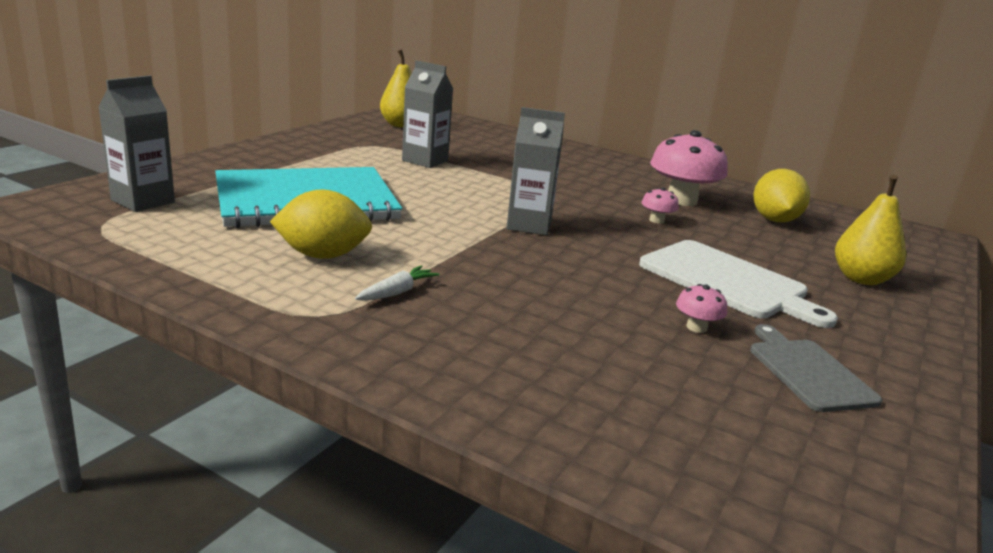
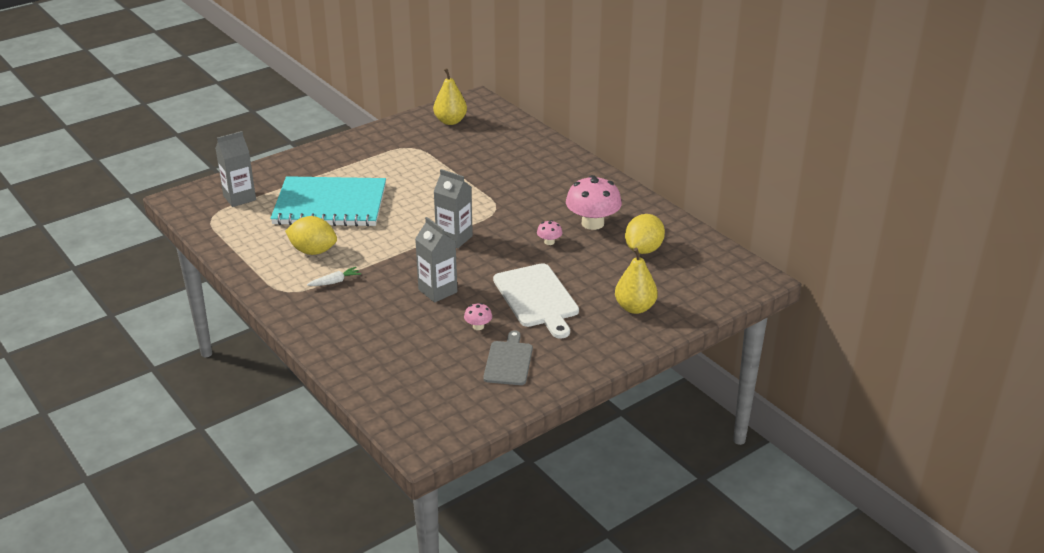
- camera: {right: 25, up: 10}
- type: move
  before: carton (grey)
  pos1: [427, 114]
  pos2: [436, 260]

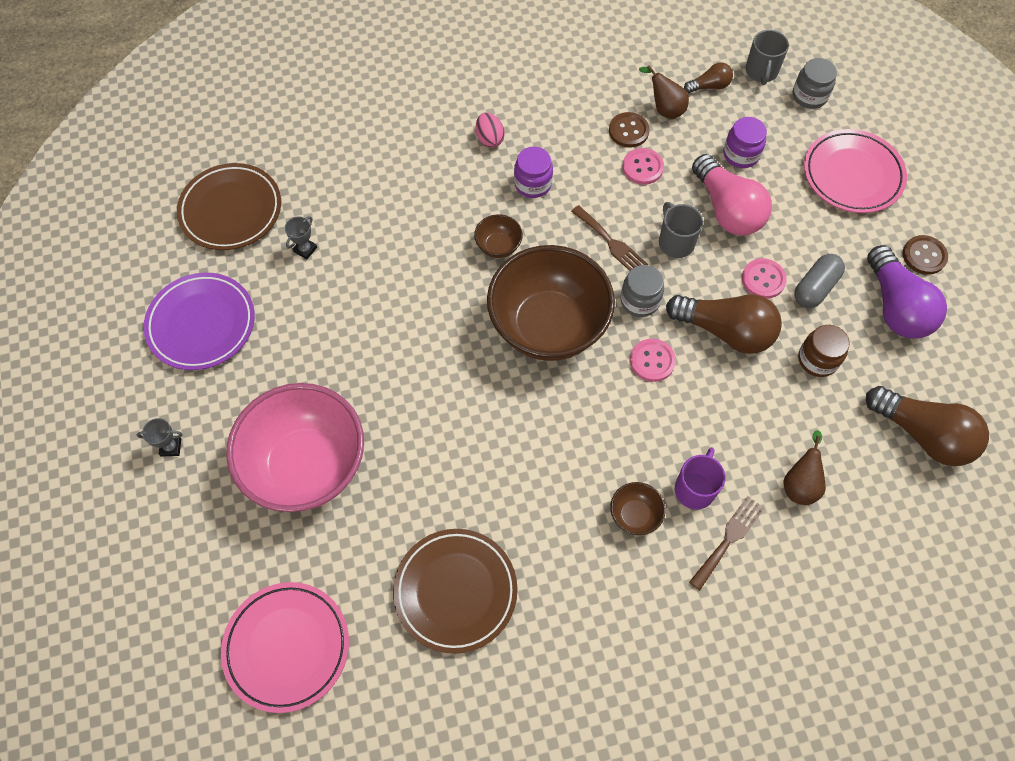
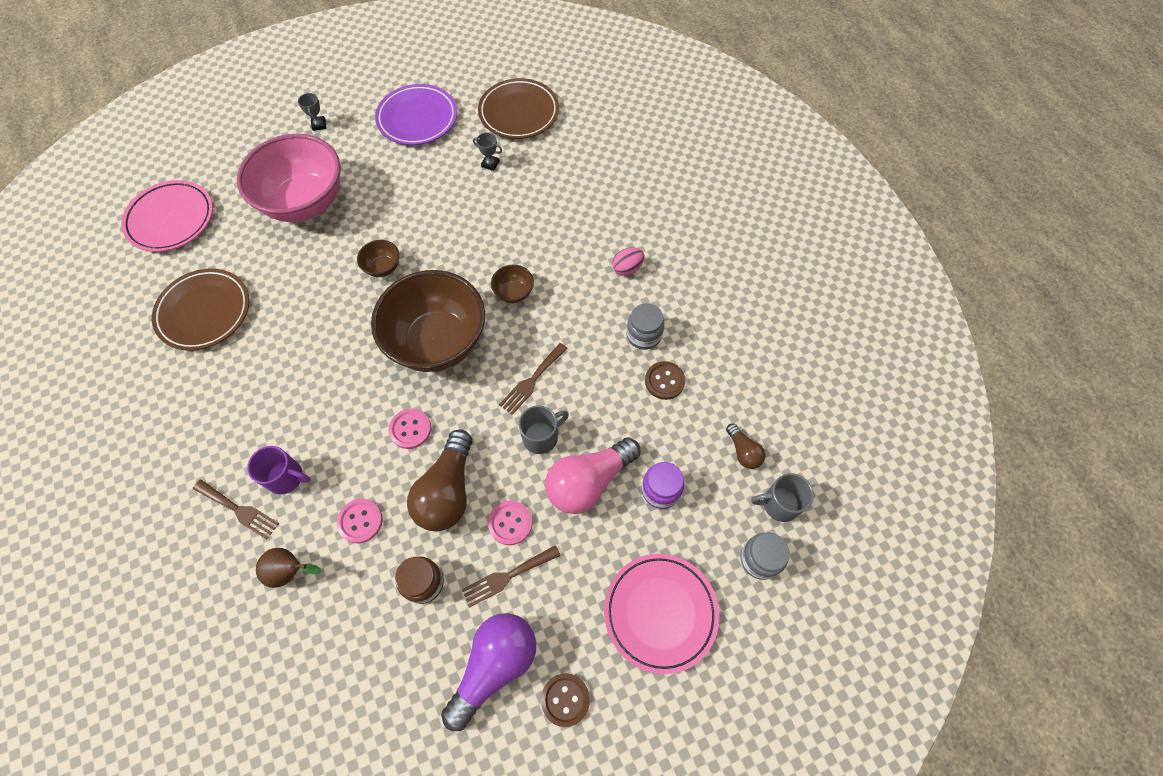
- camera: {right: 80, up: 0}
- type: delete
  before: pear (brown)
  pos1: [664, 92]
- type: delete
  before: jar (purple)
  pos1: [533, 172]
- type: move
  before: button (pink)
  pos1: [643, 166]
  pos2: [360, 521]
- type: rotate
  before: light bulb (purple)
  pos1: [907, 292]
  pos2: [488, 672]
  turn: 150
- type: replace
  before: capsule (grey)
  after: fork (brown)
  pos1: [819, 281]
  pos2: [511, 576]
- type: move
  before: jar (grey)
  pos1: [642, 291]
  pos2: [645, 326]
- type: delete
  before: light bulb (brown)
  pos1: [927, 426]
- type: move
  before: bowl (brown)
  pos1: [638, 508]
  pos2: [378, 258]

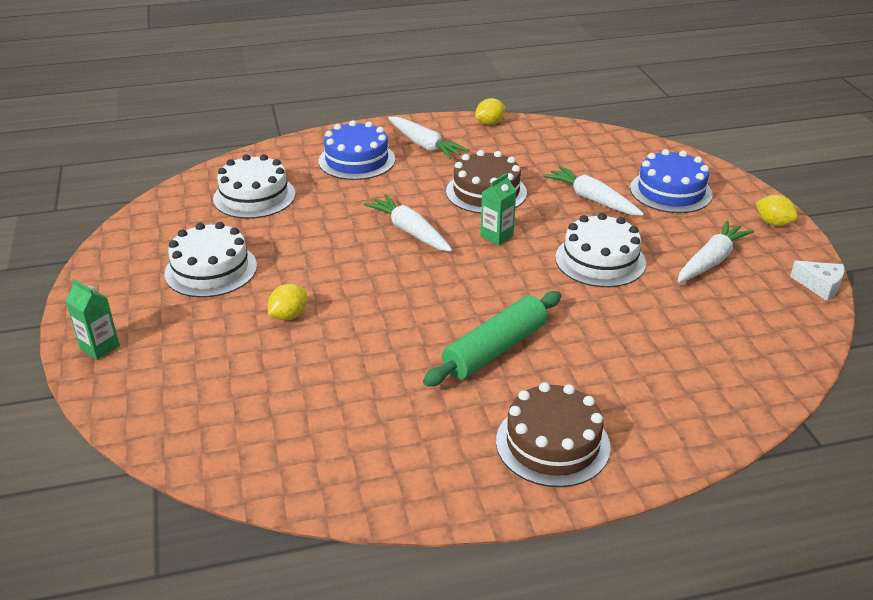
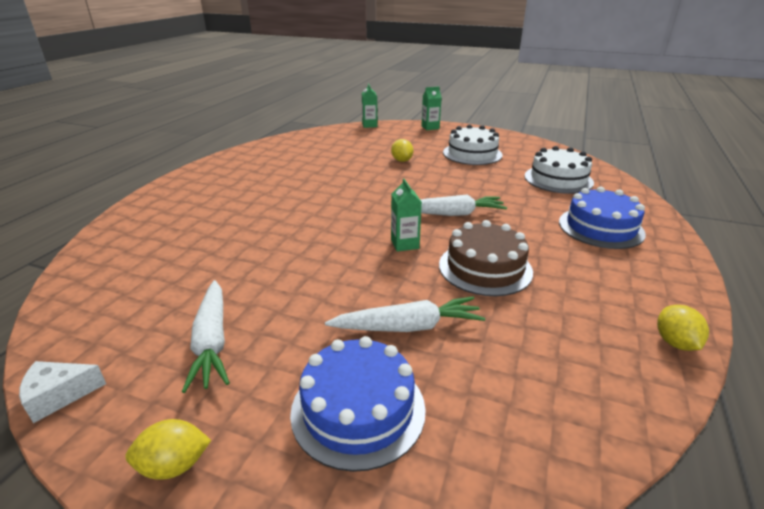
- camera: {right: 125, up: -5}
- type: delete
  before: carrot (white)
  pos1: [429, 138]
- type: delete
  before: cake (white)
  pos1: [600, 250]
- type: delete
  before: rolling pin (green)
  pos1: [492, 339]
- type: delete
  before: cake (brown)
  pos1: [553, 434]
- type: insert
  after: carton (green)
  pos2: [369, 106]

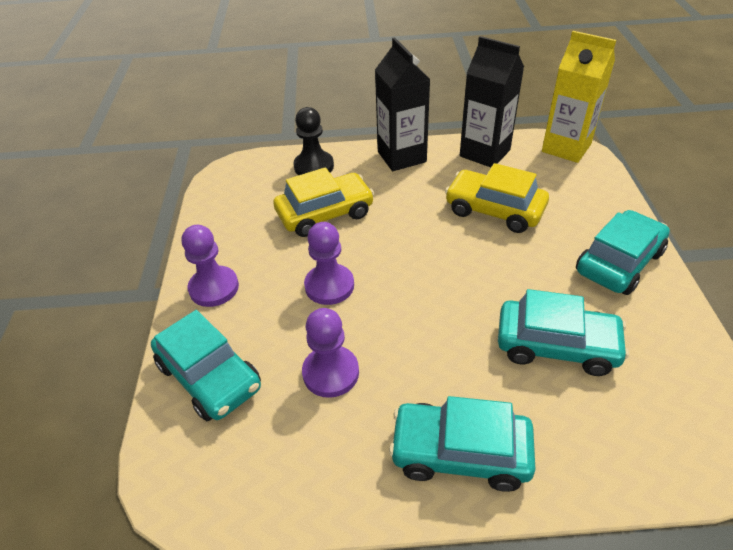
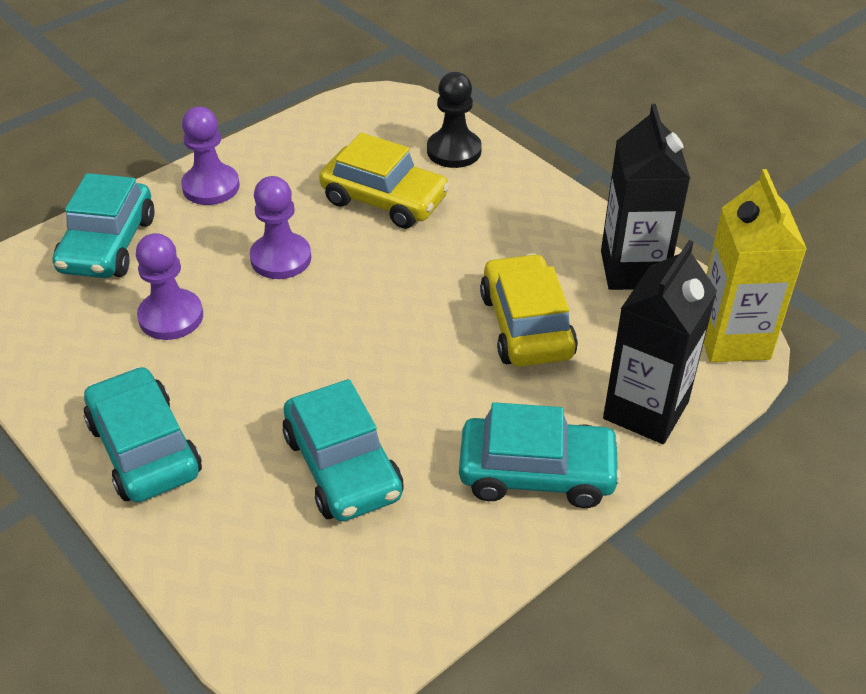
- camera: {right: 50, up: 0}
- type: move
  before: carton (black)
  pos1: [402, 104]
  pos2: [660, 342]

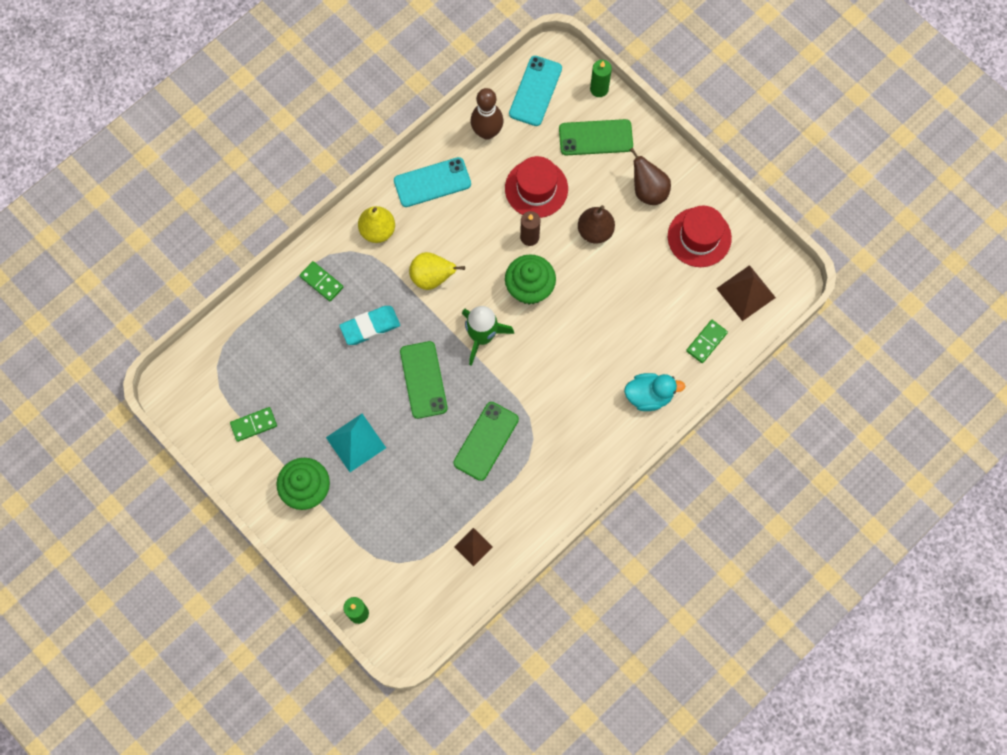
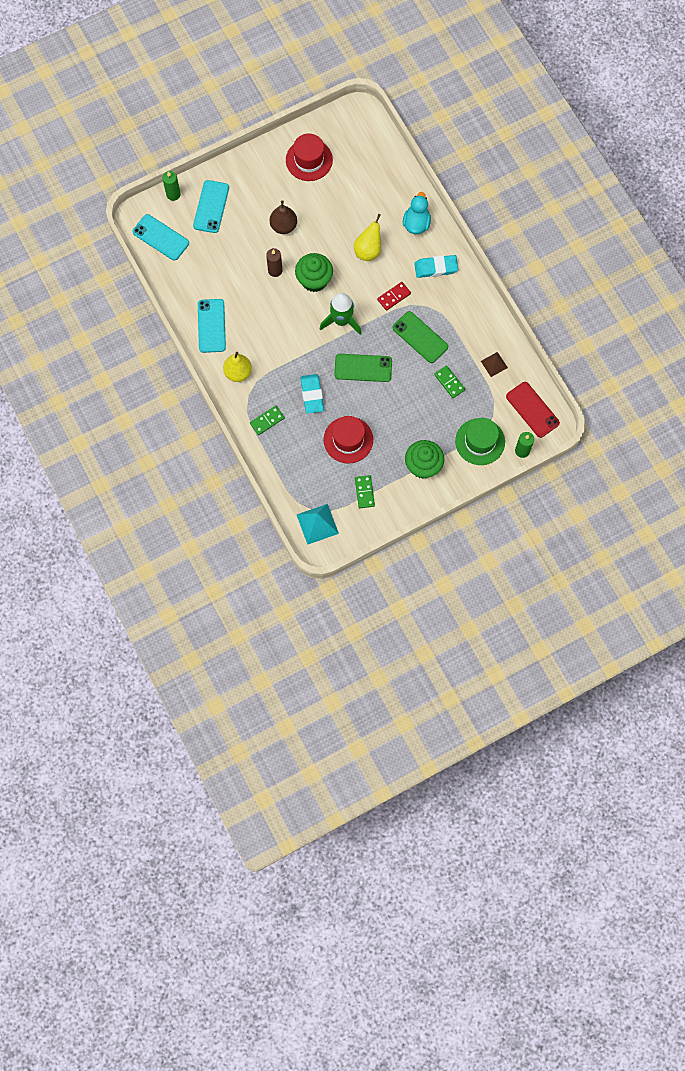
- camera: {right: -75, up: 0}
- type: delete
  before: bowling pin (brown)
  pos1: [487, 114]
- type: recolor
  before: phone (green)
  after: phone (turquoise)
  pos1: [596, 137]
  pos2: [211, 206]
- type: delete
  before: pear (brown)
  pos1: [650, 176]
- type: move
  before: hat (red)
  pos1: [536, 187]
  pos2: [348, 440]
- type: move
  before: pear (yellow)
  pos1: [437, 271]
  pos2: [367, 237]
- type: delete
  before: pyramid (brown)
  pos1: [746, 293]
- type: move
  before: domino (green)
  pos1: [707, 341]
  pos2: [449, 381]
- type: move
  before: pyramid (turquoise)
  pos1: [356, 443]
  pos2: [318, 524]
- type: insert
  after: eraser (turquoise)
  pos2: [436, 266]
- type: insert
  after: domino (red)
  pos2: [394, 296]
- type: insert
  after: phone (red)
  pos2: [533, 410]
- type: insert
  after: hat (green)
  pos2: [480, 441]

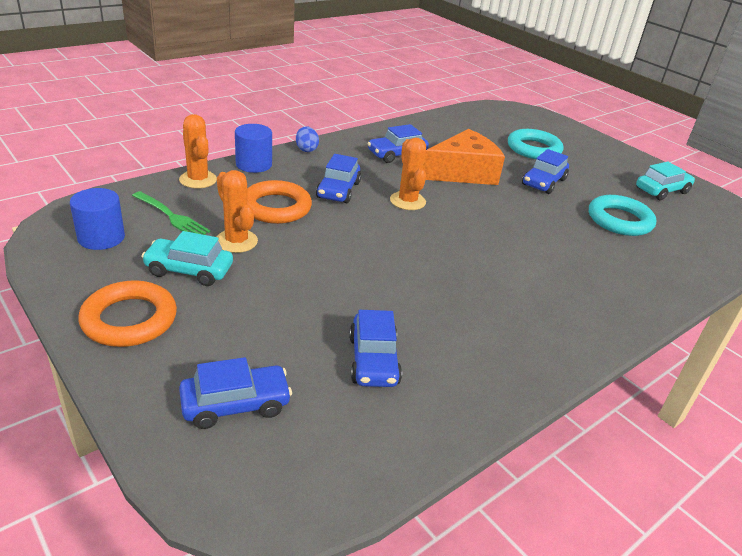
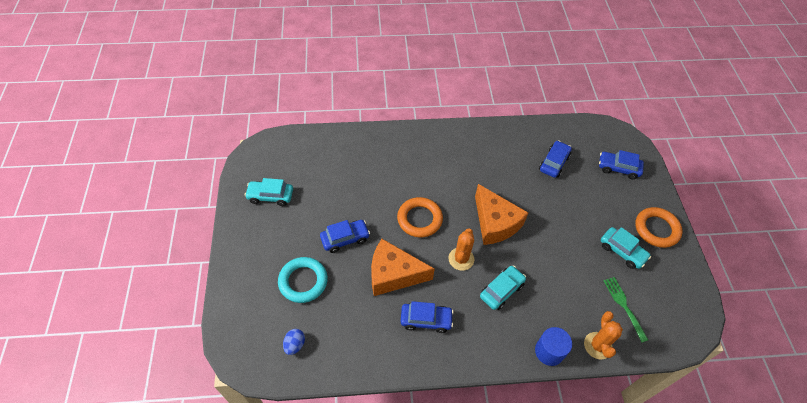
- camera: {right: -145, up: 20}
- type: move
  before: egg (blue)
  pos1: [307, 139]
  pos2: [294, 342]
- type: recolor
  before: car (blue)
  after: car (turquoise)
  pos1: [338, 178]
  pos2: [503, 288]
- type: delete
  before: cactus (orange)
  pos1: [237, 211]
- type: move
  before: ring (orange)
  pos1: [279, 202]
  pos2: [420, 217]
- type: delete
  before: cylinder (blue)
  pos1: [97, 219]
- type: delete
  before: ring (turquoise)
  pos1: [622, 215]
- type: insert
  after: cheese (orange)
  pos2: [501, 214]

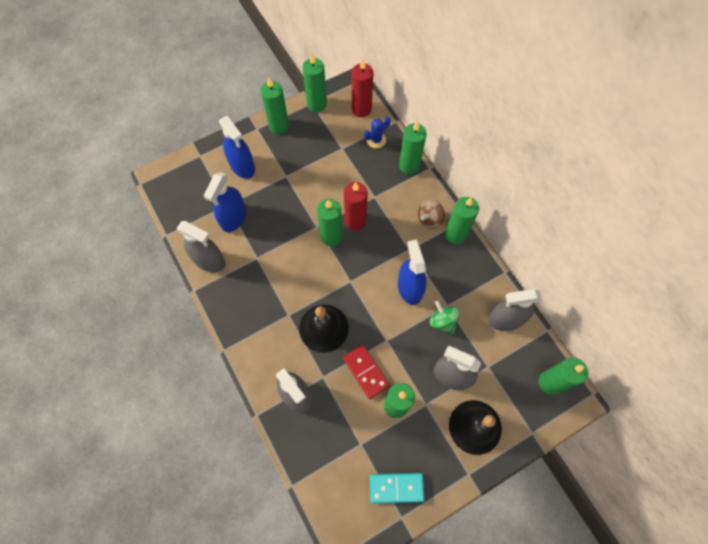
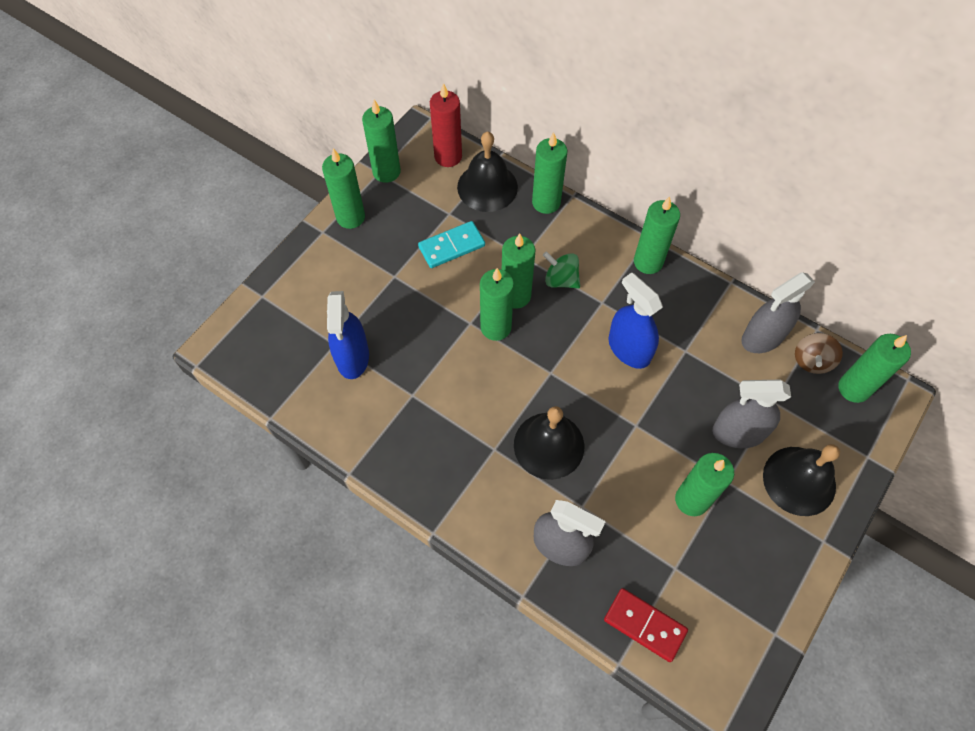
- camera: {right: -25, up: -5}
- type: delete
  before: spray bottle (blue)
  pos1: [237, 147]
- type: replace
  before: cactus (blue)
  after: bell (black)
  pos1: [377, 132]
  pos2: [487, 171]
- type: recolor
  before: candle (red)
  after: candle (green)
  pos1: [356, 206]
  pos2: [518, 271]
- type: move
  before: spinning top (brown)
  pos1: [431, 214]
  pos2: [819, 353]
- type: delete
  before: spray bottle (grey)
  pos1: [201, 246]
- type: move
  before: spinning top (green)
  pos1: [445, 317]
  pos2: [561, 270]
- type: move
  before: domino (red)
  pos1: [366, 372]
  pos2: [646, 625]
- type: move
  before: domino (turquoise)
  pos1: [397, 488]
  pos2: [451, 244]

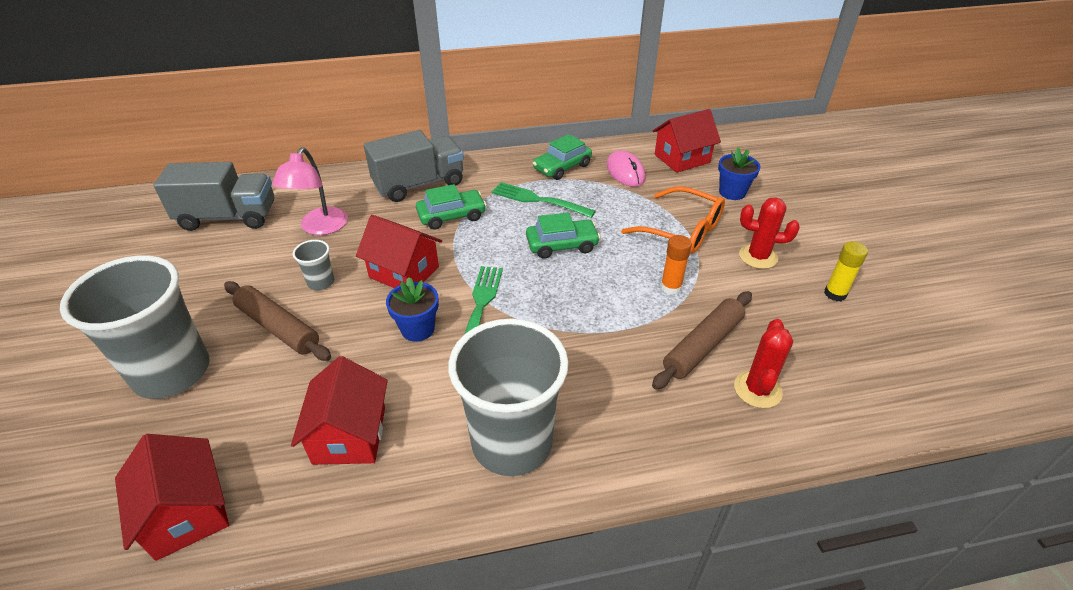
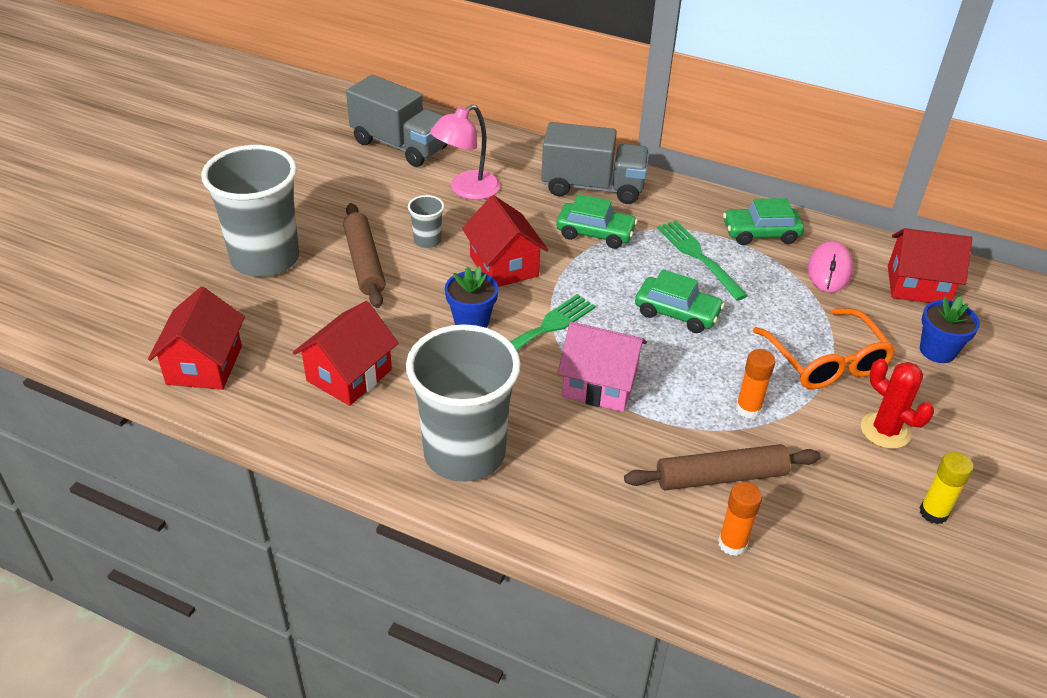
- camera: {right: 35, up: 0}
- type: replace
  before: cactus (red)
  after: glue stick (orange)
  pos1: [763, 363]
  pos2: [740, 519]
- type: insert
  after: house (pink)
  pos2: [602, 367]

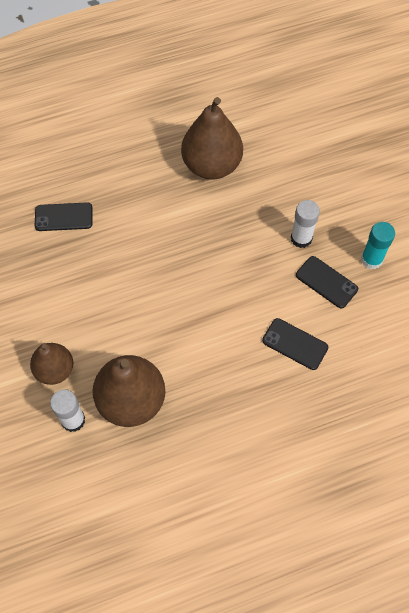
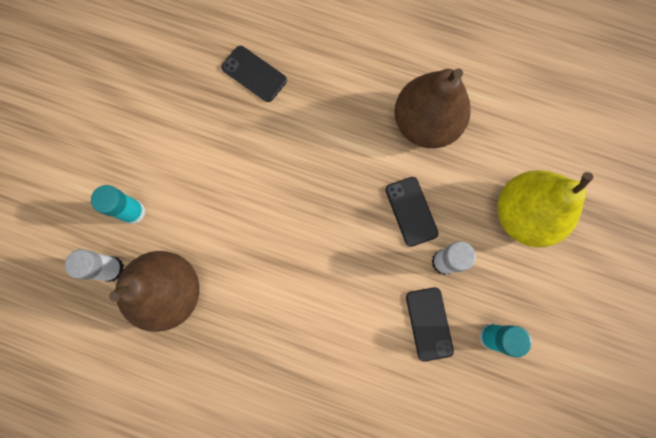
- camera: {right: 40, up: 15}
- type: move
  before: phone (black)
  pos1: [295, 344]
  pos2: [412, 212]
- type: replace
  before: pear (brown)
  after: glue stick (turquoise)
  pos1: [51, 364]
  pos2: [118, 204]
- type: insert
  after: pear (yellow)
  pos2: [546, 209]

